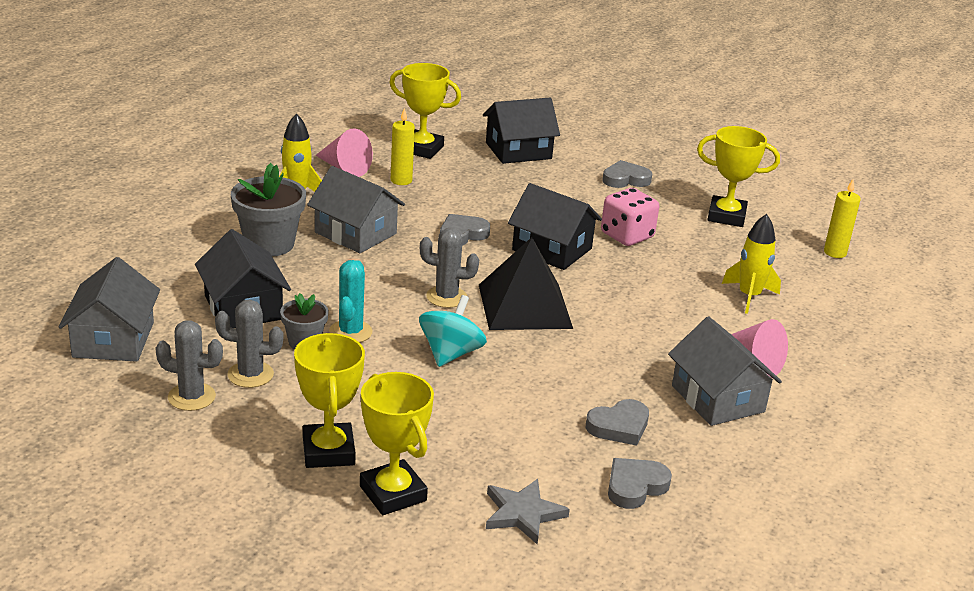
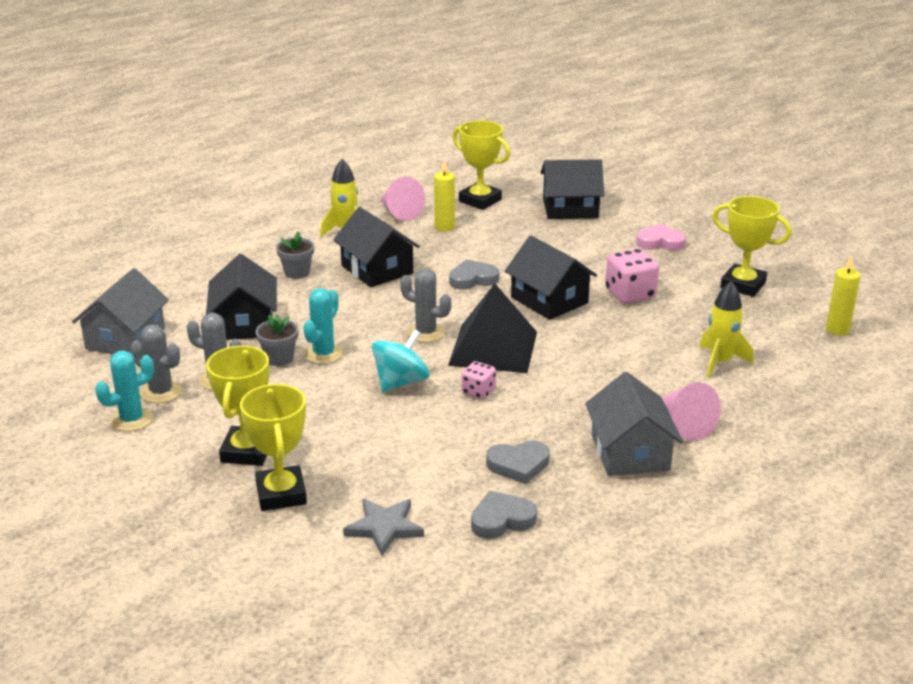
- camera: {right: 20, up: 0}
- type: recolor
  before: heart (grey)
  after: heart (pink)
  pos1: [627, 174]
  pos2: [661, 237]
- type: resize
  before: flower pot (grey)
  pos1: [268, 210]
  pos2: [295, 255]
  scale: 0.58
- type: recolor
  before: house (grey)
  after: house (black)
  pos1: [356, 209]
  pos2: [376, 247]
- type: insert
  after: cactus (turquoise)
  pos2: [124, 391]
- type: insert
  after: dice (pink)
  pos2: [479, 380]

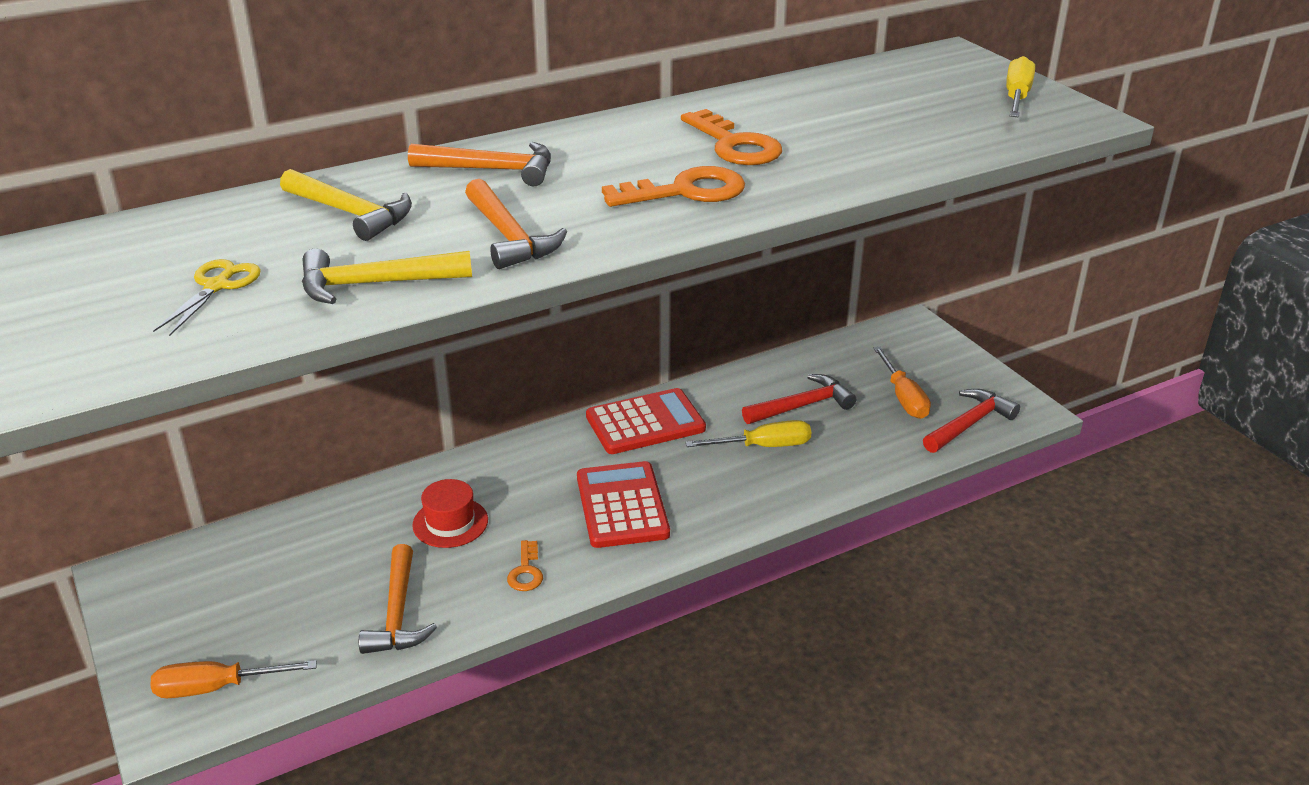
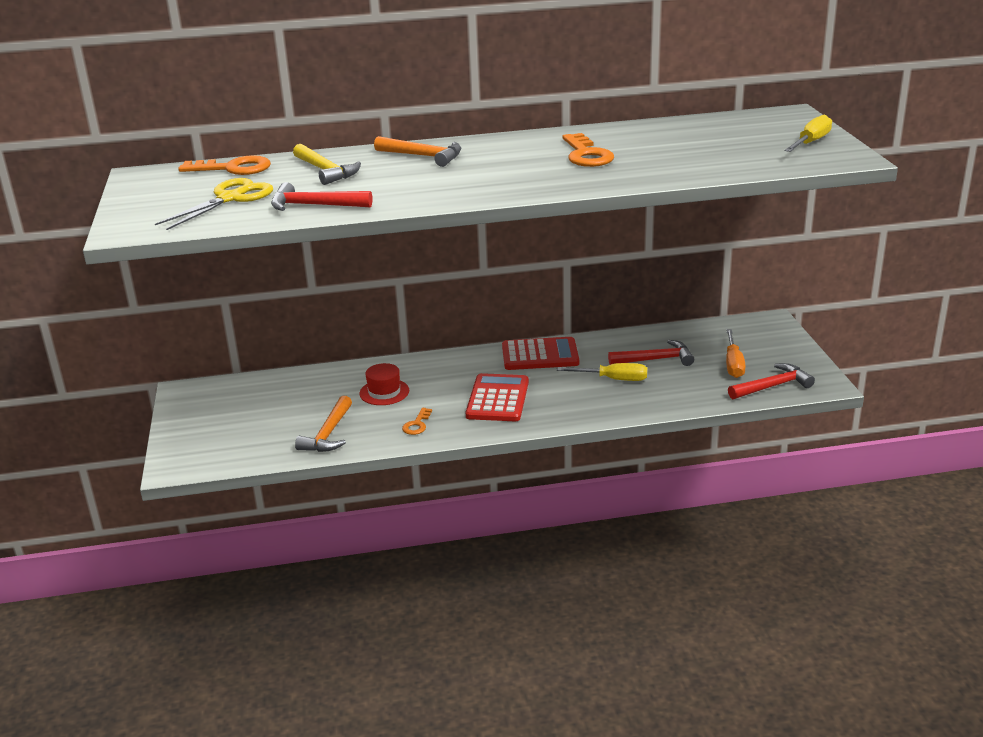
- camera: {right: 20, up: -5}
- type: move
  before: key (orange)
  pos1: [673, 186]
  pos2: [224, 165]
- type: delete
  before: hammer (orange)
  pos1: [516, 224]
- type: recolor
  before: hammer (yellow)
  after: hammer (red)
  pos1: [387, 276]
  pos2: [321, 196]
- type: resize
  before: scissors (yellow)
  pos1: [207, 297]
  pos2: [214, 204]
  scale: 1.6
- type: delete
  before: screwdriver (orange)
  pos1: [234, 679]

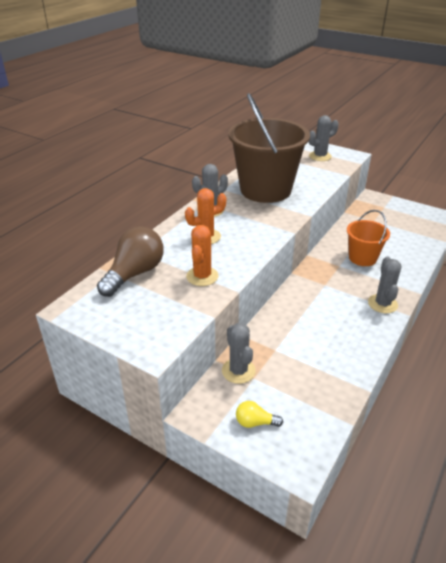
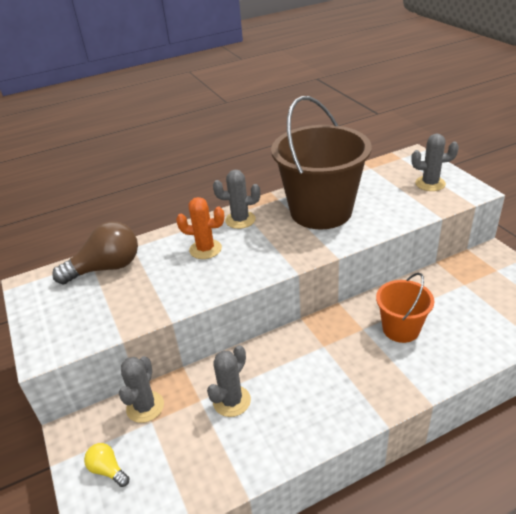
- camera: {right: 35, up: 0}
- type: delete
  before: cactus (orange)
  pos1: [202, 255]
- type: move
  before: cactus (grey)
  pos1: [384, 285]
  pos2: [229, 381]

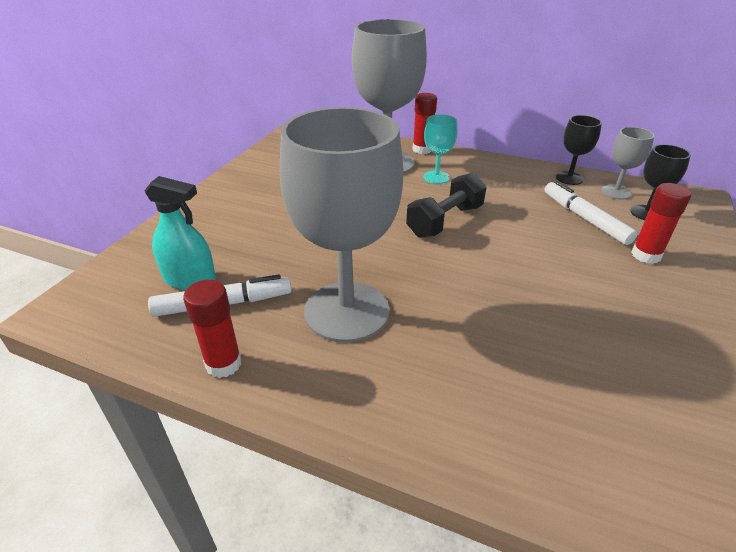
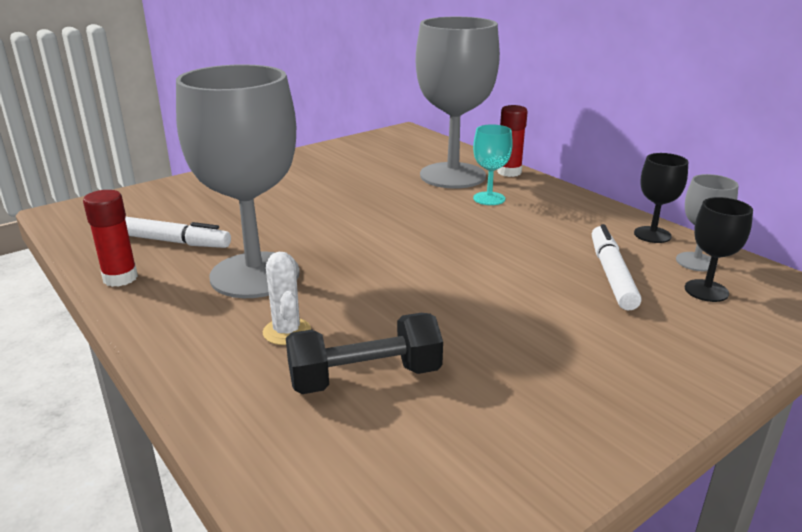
- camera: {right: 30, up: -10}
- type: move
  before: dumbbell (black)
  pos1: [446, 205]
  pos2: [364, 353]
- type: delete
  before: spray bottle (turquoise)
  pos1: [180, 233]
- type: delete
  before: glue stick (red)
  pos1: [661, 223]
- type: insert
  after: cactus (white)
  pos2: [287, 298]

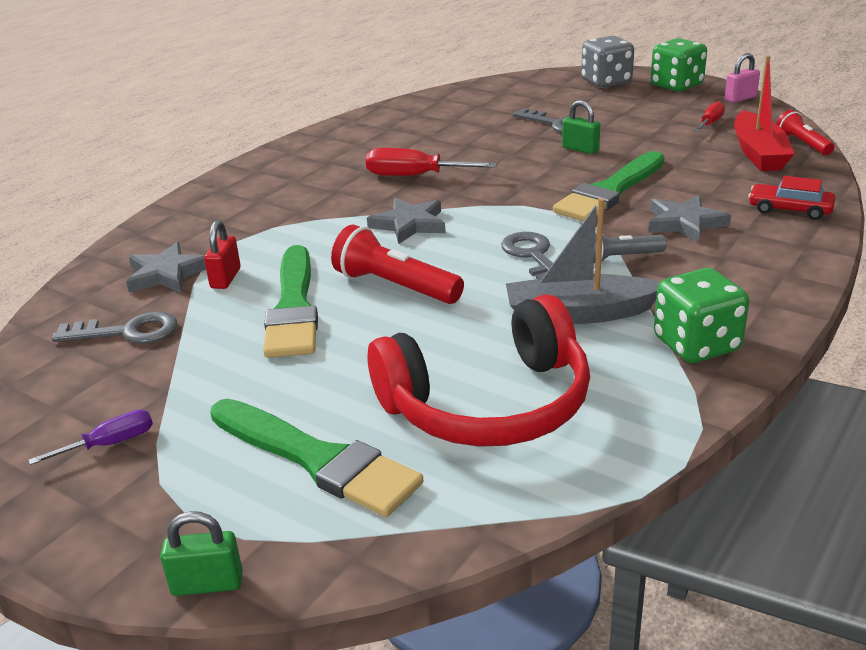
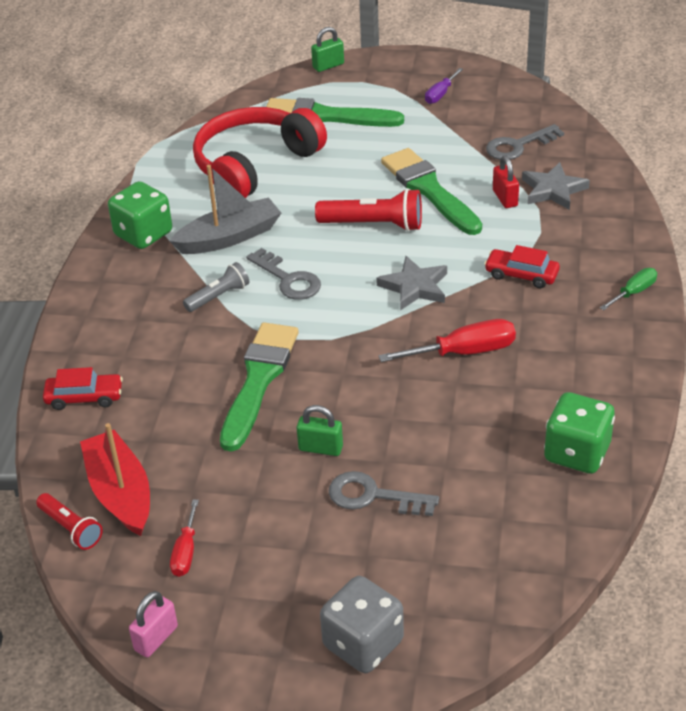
- camera: {right: 155, up: 10}
- type: move
  before: dice (green)
  pos1: [679, 65]
  pos2: [579, 433]
- type: delete
  before: star (grey)
  pos1: [689, 219]
- type: insert
  after: car (red)
  pos2: [522, 266]
- type: insert
  after: screwdriver (green)
  pos2: [628, 289]

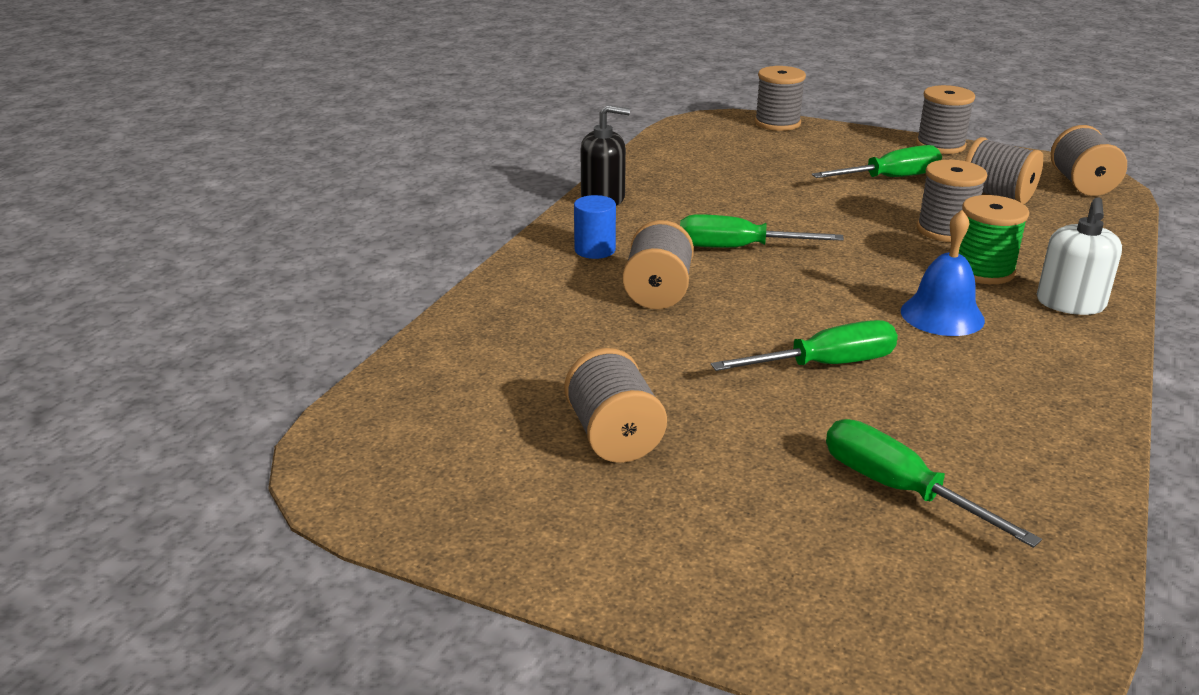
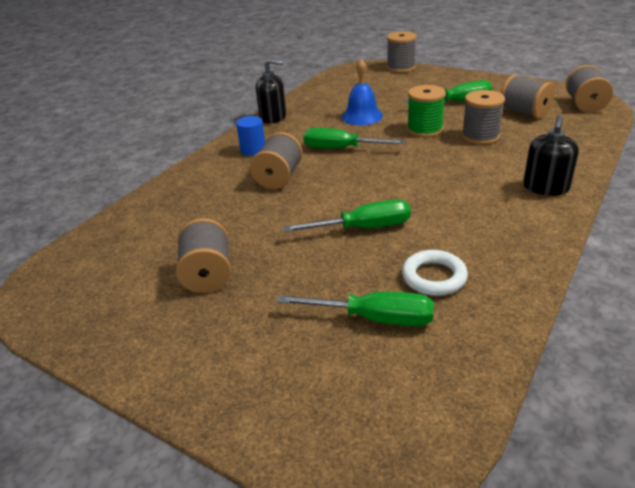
- camera: {right: 10, up: 5}
- type: delete
  before: spool (grey)
  pos1: [945, 119]
- type: move
  before: spool (green)
  pos1: [994, 239]
  pos2: [426, 111]
- type: recolor
  before: soap dispenser (white)
  after: soap dispenser (black)
  pos1: [1079, 256]
  pos2: [551, 156]
- type: move
  before: bell (blue)
  pos1: [943, 273]
  pos2: [362, 92]
- type: rotate
  before: screwdriver (green)
  pos1: [934, 483]
  pos2: [355, 309]
  turn: 135
- type: insert
  after: ring (white)
  pos2: [435, 273]

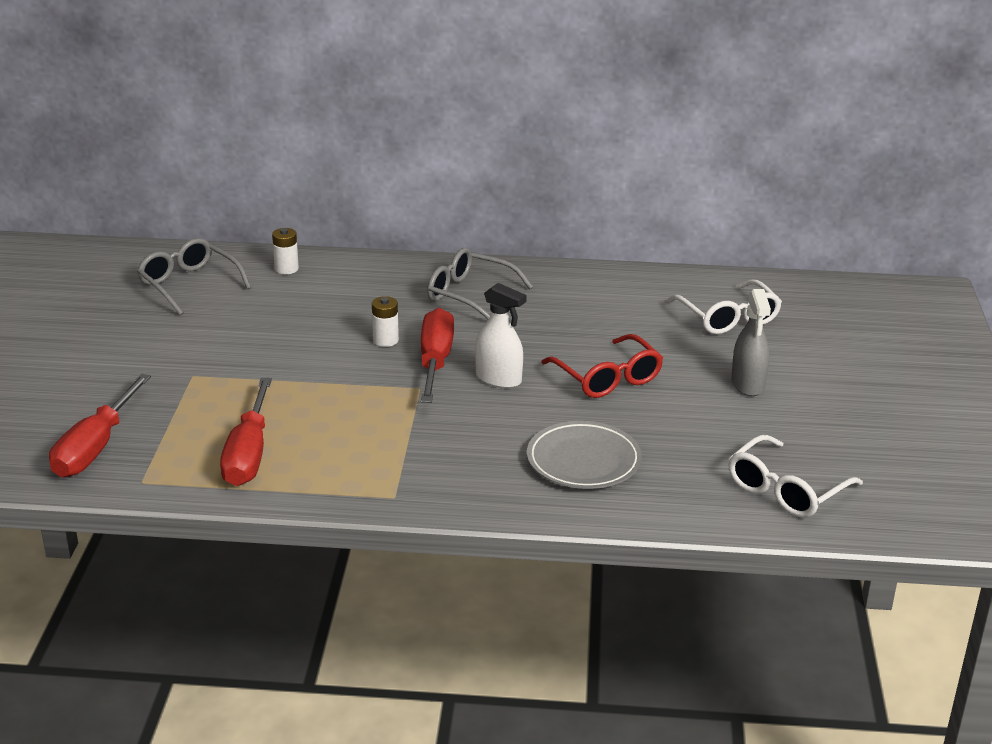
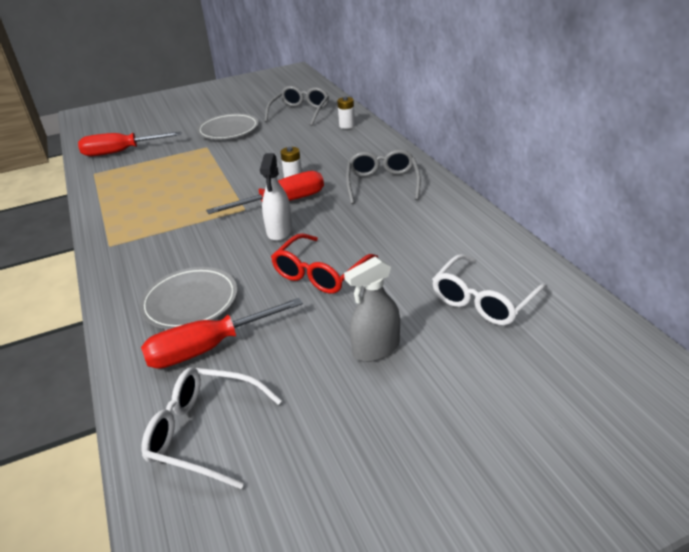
- camera: {right: 65, up: 5}
- type: move
  before: screwdriver (red)
  pos1: [246, 432]
  pos2: [222, 333]
- type: insert
  after: plate (grey)
  pos2: [228, 126]

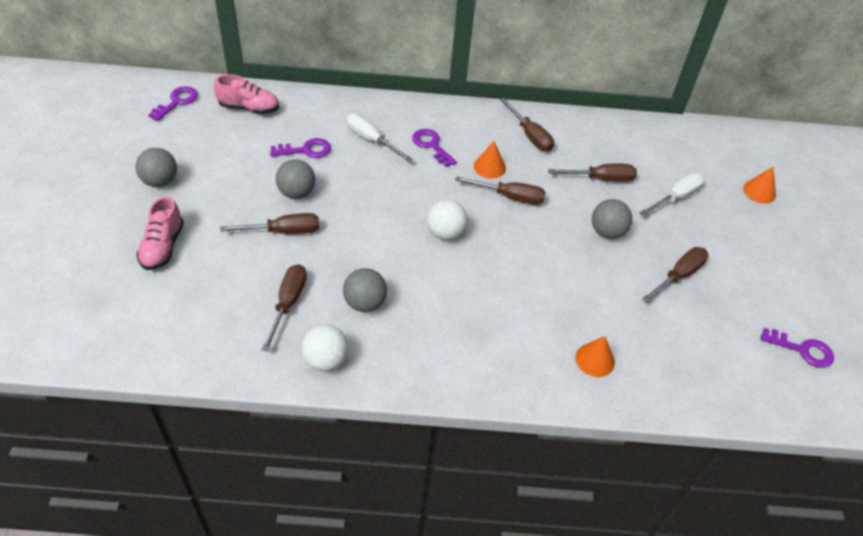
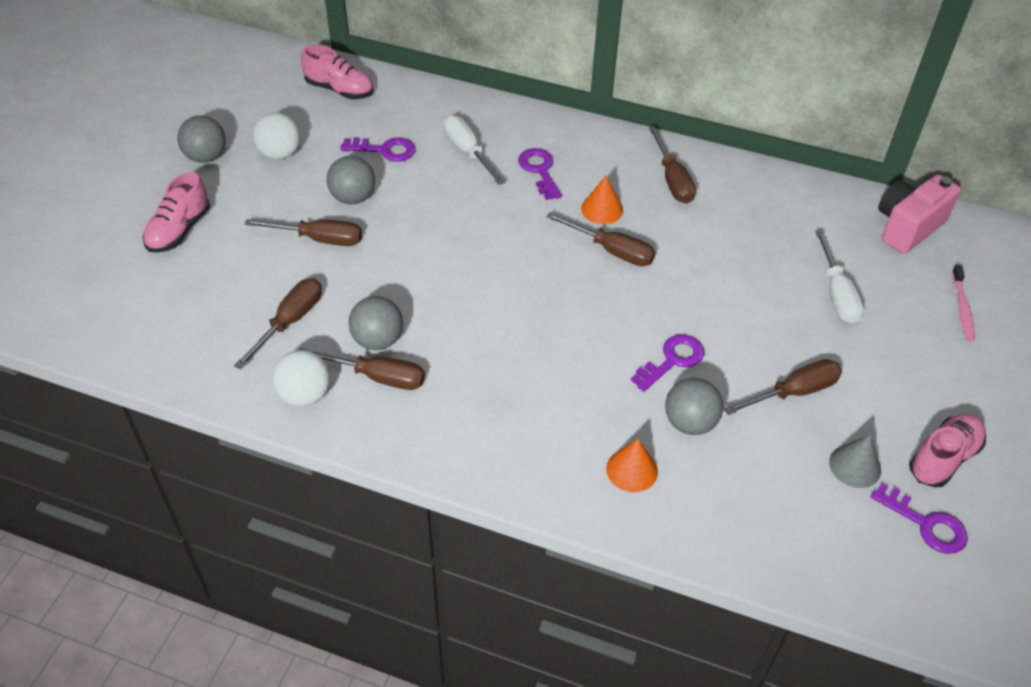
- camera: {right: 20, up: 0}
- type: move
  before: key (purple)
  pos1: [173, 103]
  pos2: [667, 363]
- type: move
  before: screwdriver (brown)
  pos1: [592, 173]
  pos2: [362, 369]
- type: replace
  before: cone (orange)
  after: toothbrush (pink)
  pos1: [759, 185]
  pos2: [963, 303]
- type: rotate
  before: screwdriver (white)
  pos1: [672, 194]
  pos2: [839, 276]
  turn: 105
- type: move
  before: ball (grey)
  pos1: [612, 219]
  pos2: [694, 406]
- type: move
  before: ball (white)
  pos1: [447, 220]
  pos2: [277, 136]
- type: insert
  after: camera (pink)
  pos2: [919, 214]
- type: insert
  after: shoe (pink)
  pos2: [947, 451]
- type: insert
  after: cone (grey)
  pos2: [855, 461]

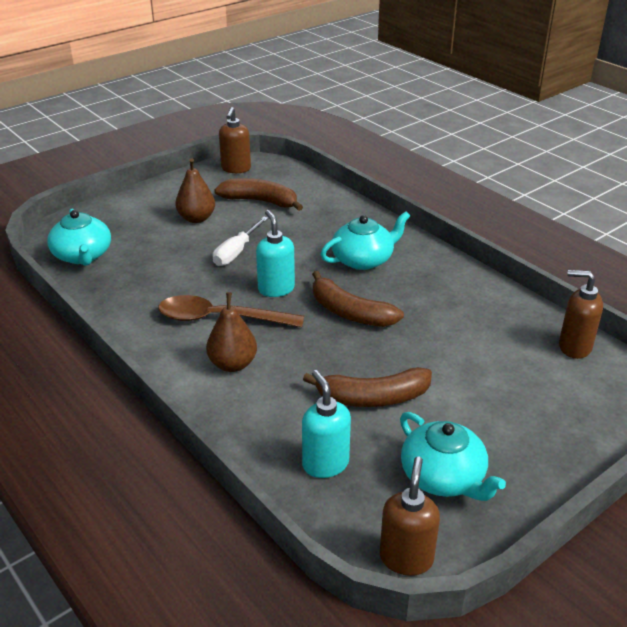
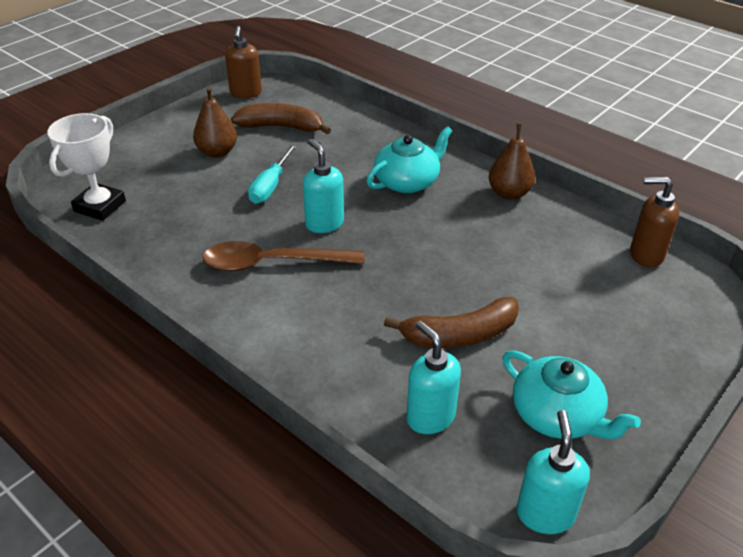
- camera: {right: -10, up: 5}
- type: replace
  before: teapot (turquoise)
  after: trophy (white)
  pos1: [79, 237]
  pos2: [86, 167]
- type: recolor
  before: screwdriver (white)
  after: screwdriver (turquoise)
  pos1: [240, 241]
  pos2: [272, 174]
- type: delete
  before: banana (brown)
  pos1: [358, 299]
- type: move
  before: pear (brown)
  pos1: [231, 332]
  pos2: [512, 161]
- type: recolor
  before: soap dispenser (brown)
  after: soap dispenser (turquoise)
  pos1: [410, 516]
  pos2: [553, 472]

